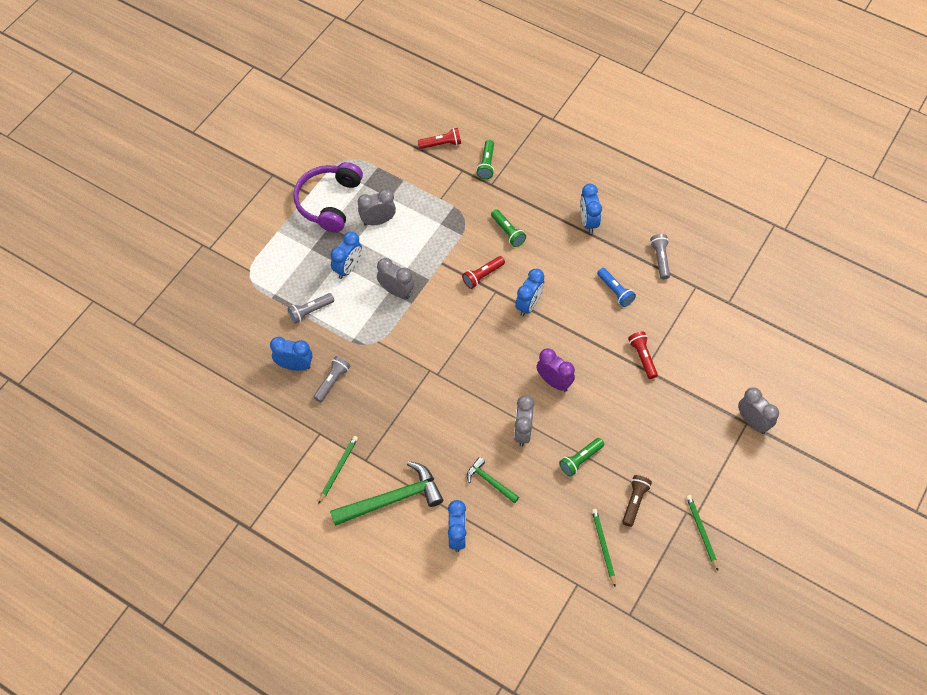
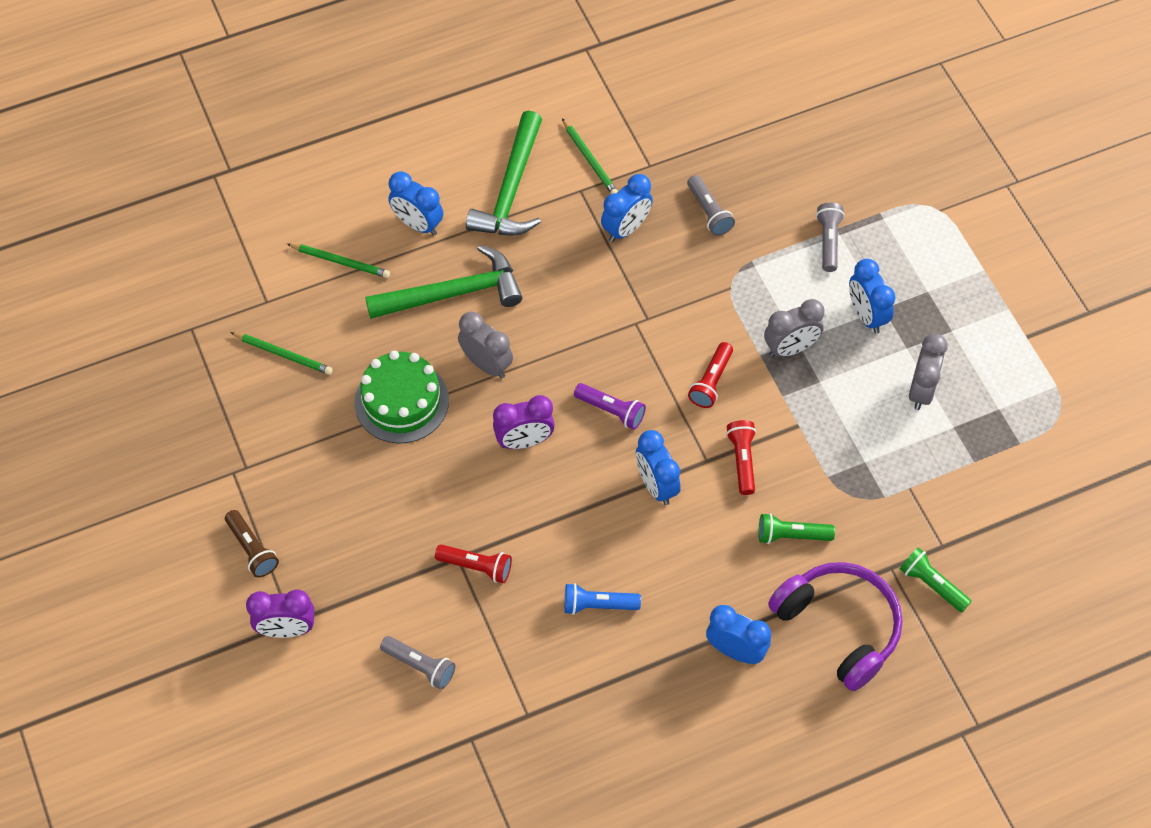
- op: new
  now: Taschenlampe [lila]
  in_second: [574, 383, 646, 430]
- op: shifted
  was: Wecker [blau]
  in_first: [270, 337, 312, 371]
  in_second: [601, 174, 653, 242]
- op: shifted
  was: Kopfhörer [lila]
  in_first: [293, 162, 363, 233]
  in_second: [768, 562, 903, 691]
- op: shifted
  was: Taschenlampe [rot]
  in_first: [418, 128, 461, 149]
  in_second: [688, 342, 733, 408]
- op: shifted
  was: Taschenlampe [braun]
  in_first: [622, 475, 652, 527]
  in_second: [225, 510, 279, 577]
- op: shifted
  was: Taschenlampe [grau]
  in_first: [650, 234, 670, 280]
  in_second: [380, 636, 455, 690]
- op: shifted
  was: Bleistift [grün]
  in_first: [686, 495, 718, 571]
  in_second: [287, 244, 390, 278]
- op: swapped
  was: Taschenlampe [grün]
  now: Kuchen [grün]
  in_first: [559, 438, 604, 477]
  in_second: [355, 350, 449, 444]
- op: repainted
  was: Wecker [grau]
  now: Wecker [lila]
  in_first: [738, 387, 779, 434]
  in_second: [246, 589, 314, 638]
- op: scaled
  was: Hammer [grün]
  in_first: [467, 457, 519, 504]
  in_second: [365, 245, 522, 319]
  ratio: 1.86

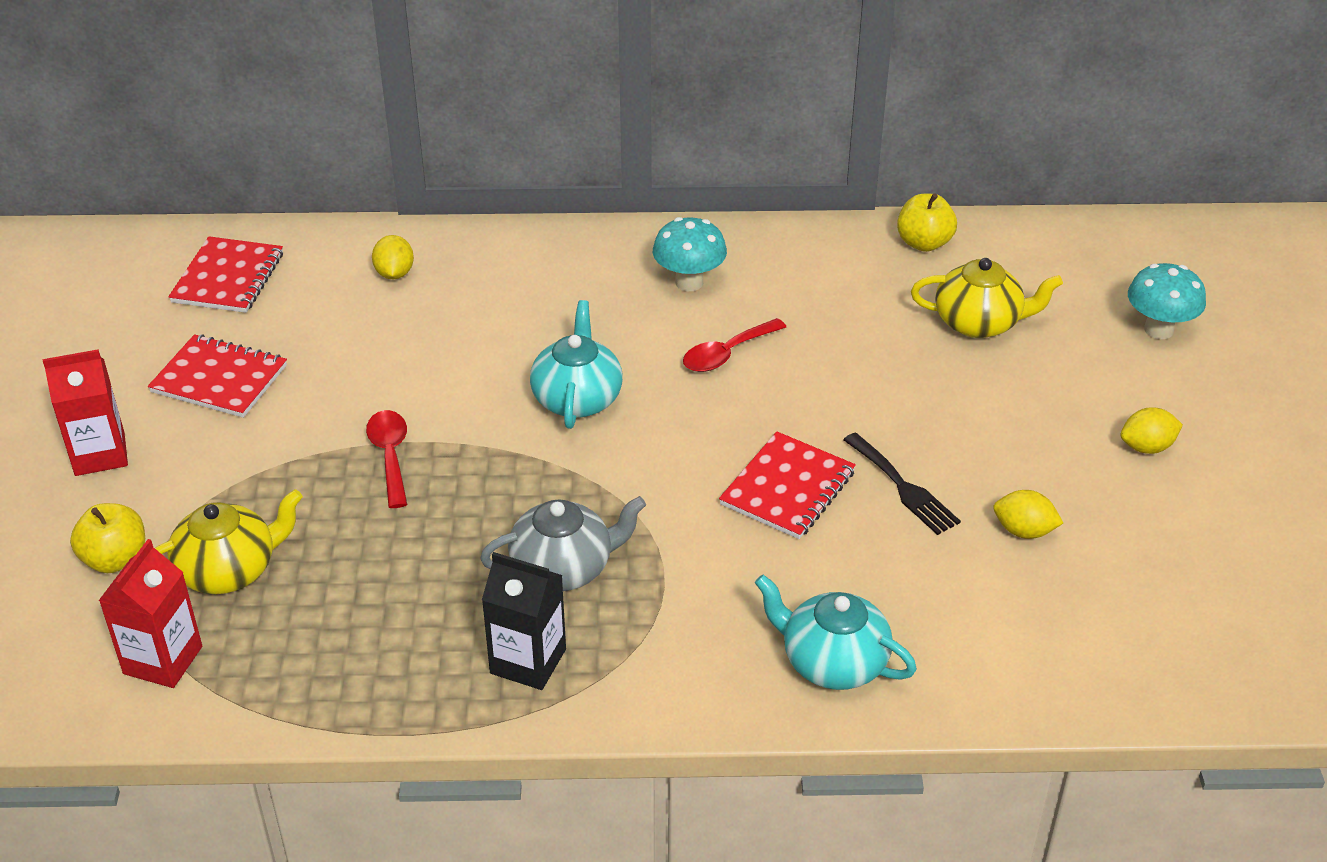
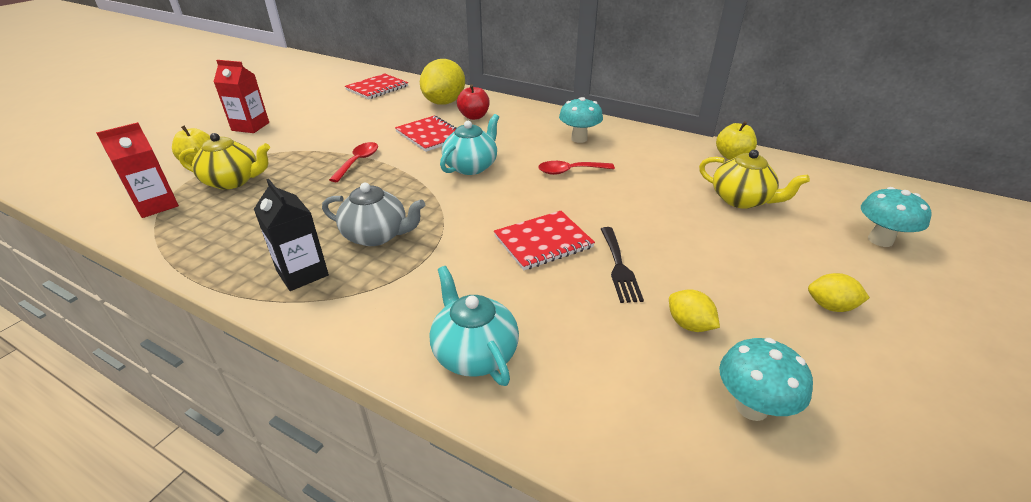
- op: new
  now: Apfel [rot]
  in_second: [457, 85, 490, 120]
- op: new
  now: Pilz [türkis]
  in_second: [719, 338, 813, 421]
- op: shifted
  was: Notizbuch [rot]
  in_first: [148, 334, 287, 418]
  in_second: [395, 116, 456, 152]
- op: scaled
  was: Zitrone [gelb]
  in_first: [372, 235, 414, 279]
  in_second: [420, 59, 465, 105]
  ratio: 2.0

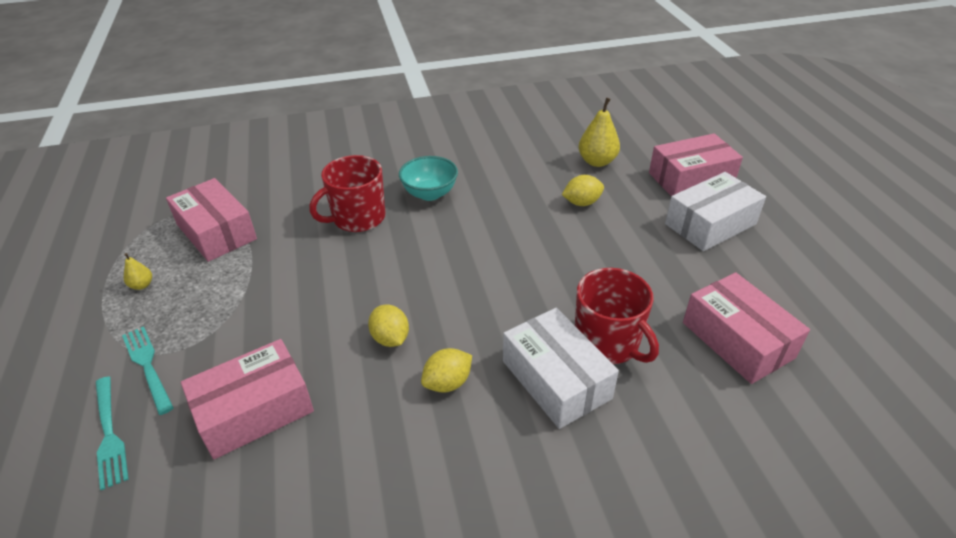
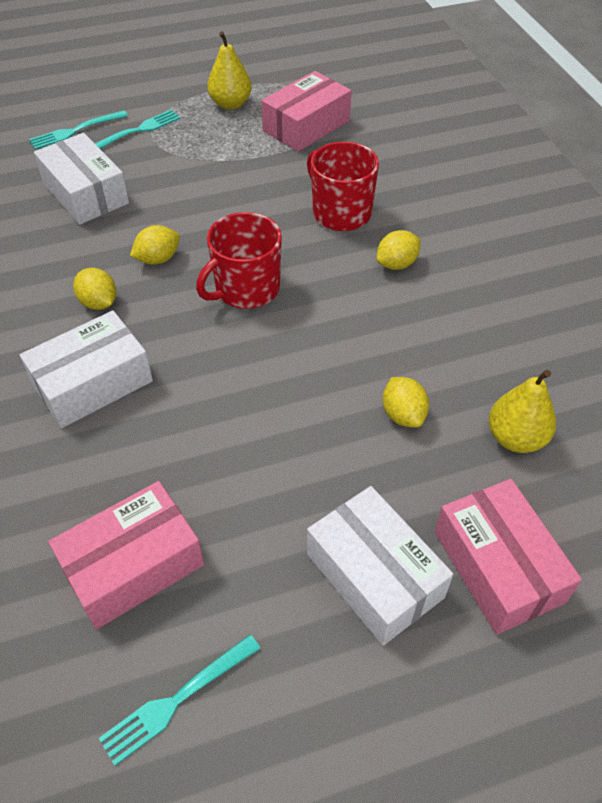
- op: new
  now: Gabel [türkis]
  in_second: [99, 635, 261, 766]
- op: shifted
  was: Tasse [rot]
  in_first: [575, 268, 659, 364]
  in_second: [196, 212, 282, 309]
- op: swapped
  was: Schüssel [türkis]
  now: Zitrone [gelb]
  in_first: [399, 156, 458, 201]
  in_second: [376, 230, 421, 270]
- op: repainted
  was: Schachtel [rosa]
  now: Schachtel [weiß]
  in_first: [181, 339, 314, 459]
  in_second: [34, 133, 129, 225]
- op: scaled
  was: Birne [gelb]
  in_first: [124, 253, 152, 290]
  in_second: [207, 31, 252, 110]
  ratio: 1.94

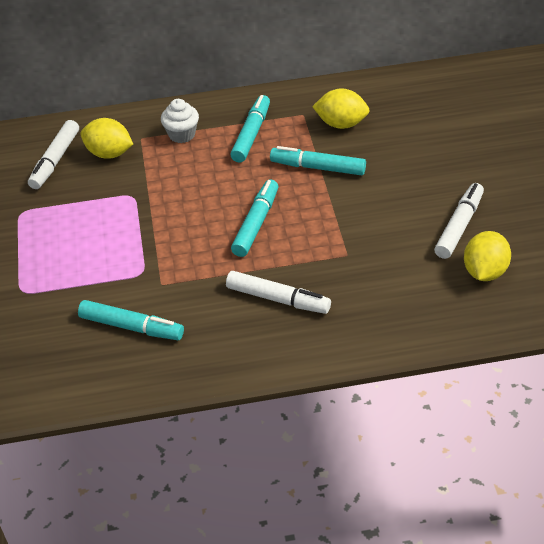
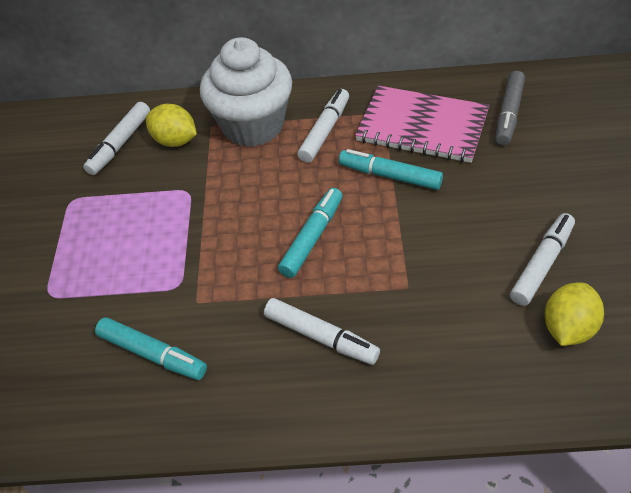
- op: new
  now: Filzstift [grau]
  in_second: [495, 71, 525, 146]
- op: swapped
  was: Zitrone [gelb]
  now: Notizbuch [rosa]
  in_first: [312, 89, 370, 129]
  in_second: [355, 86, 490, 163]
- op: repainted
  was: Filzstift [türkis]
  now: Filzstift [weiß]
  in_first: [230, 95, 270, 162]
  in_second: [297, 89, 349, 163]
- op: scaled
  was: Muffin [weiß]
  in_first: [161, 99, 199, 143]
  in_second: [200, 37, 292, 147]
  ratio: 2.22

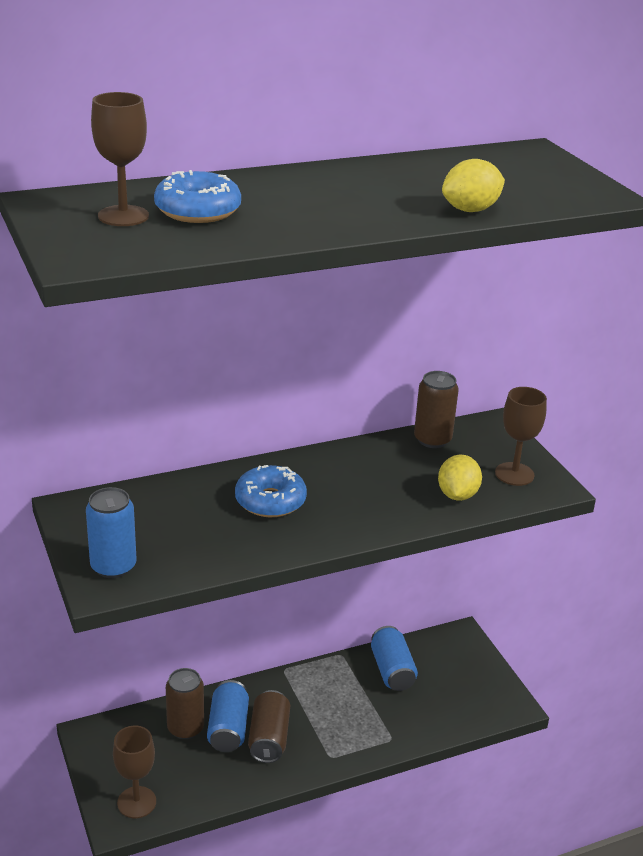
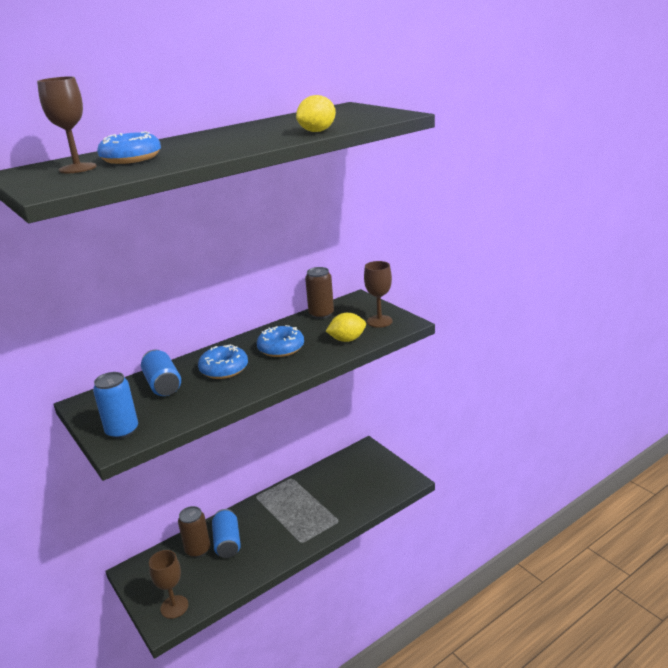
- op: gone
  was: Dose [braun]
  in_first: [248, 690, 290, 763]
- op: new
  now: Donut [blau]
  in_second: [257, 325, 304, 357]
- op: shifted
  was: Dose [blau]
  in_first: [371, 626, 418, 691]
  in_second: [141, 350, 181, 396]
- op: rotated
  was: Zitrone [gelb]
  in_first: [438, 455, 482, 501]
  in_second: [326, 313, 366, 342]
  clockwise: 75

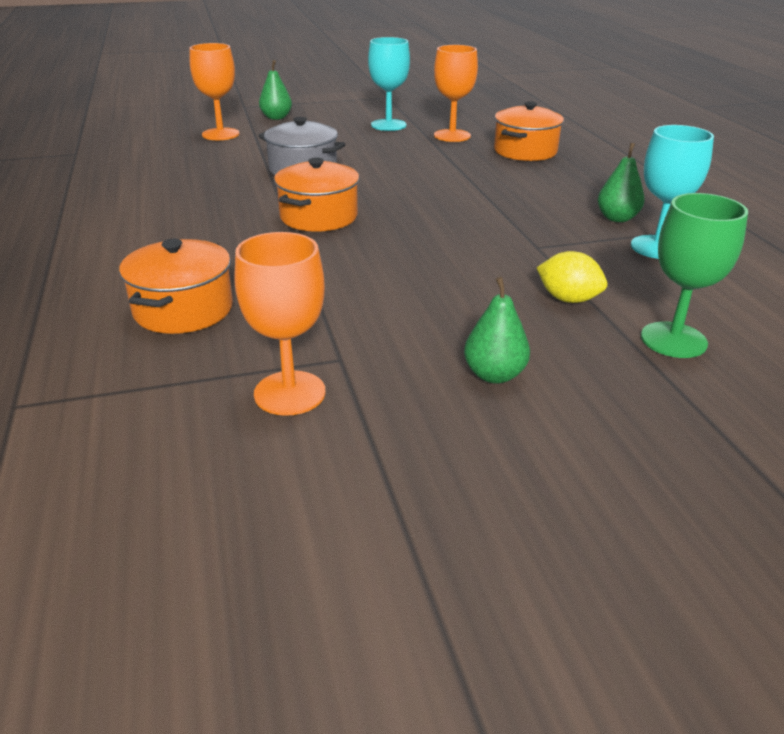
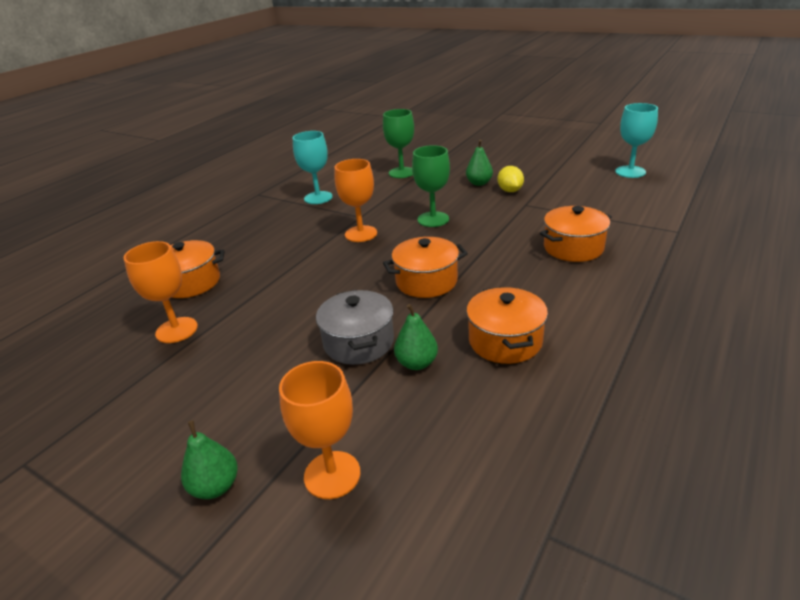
- op: new
  now: Kelch [grün]
  in_second: [412, 145, 450, 227]
- op: new
  now: Kochtopf [orange]
  in_second: [466, 286, 548, 364]
- op: shifted
  was: Kelch [orange]
  in_first: [235, 232, 326, 416]
  in_second: [335, 159, 377, 242]
- op: shifted
  was: Kelch [türkis]
  in_first: [368, 37, 410, 131]
  in_second: [615, 103, 658, 178]
- op: shifted
  was: Zitrone [gelb]
  in_first: [536, 251, 607, 303]
  in_second: [497, 166, 524, 192]
- op: shifted
  was: Birne [grün]
  in_first: [598, 143, 645, 222]
  in_second: [394, 304, 438, 370]

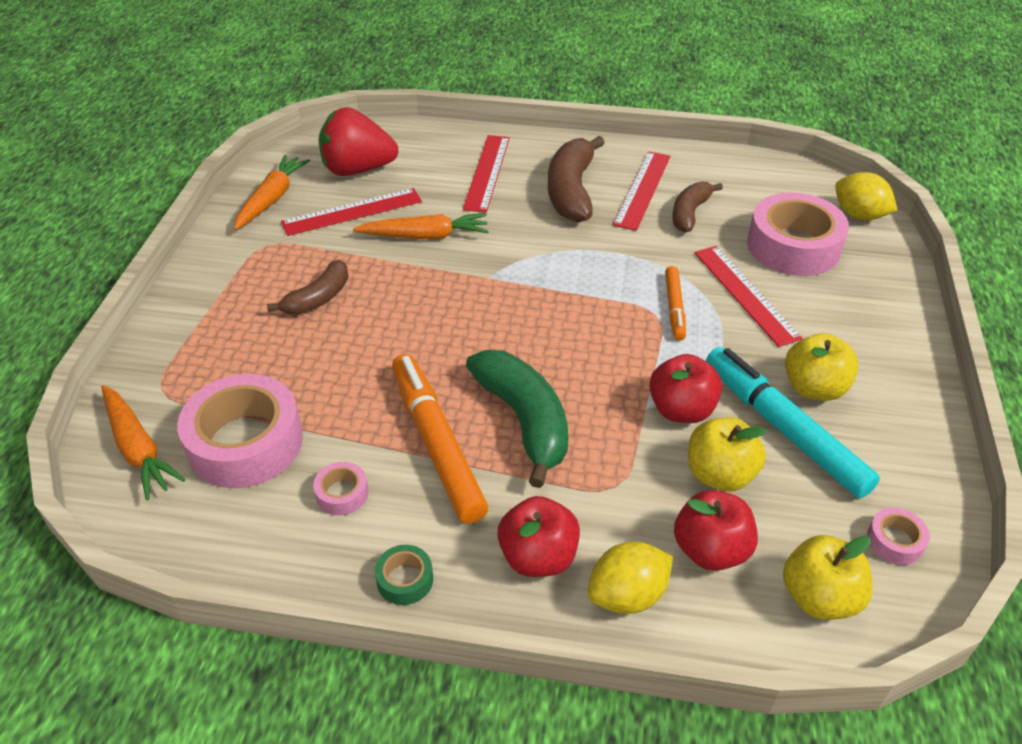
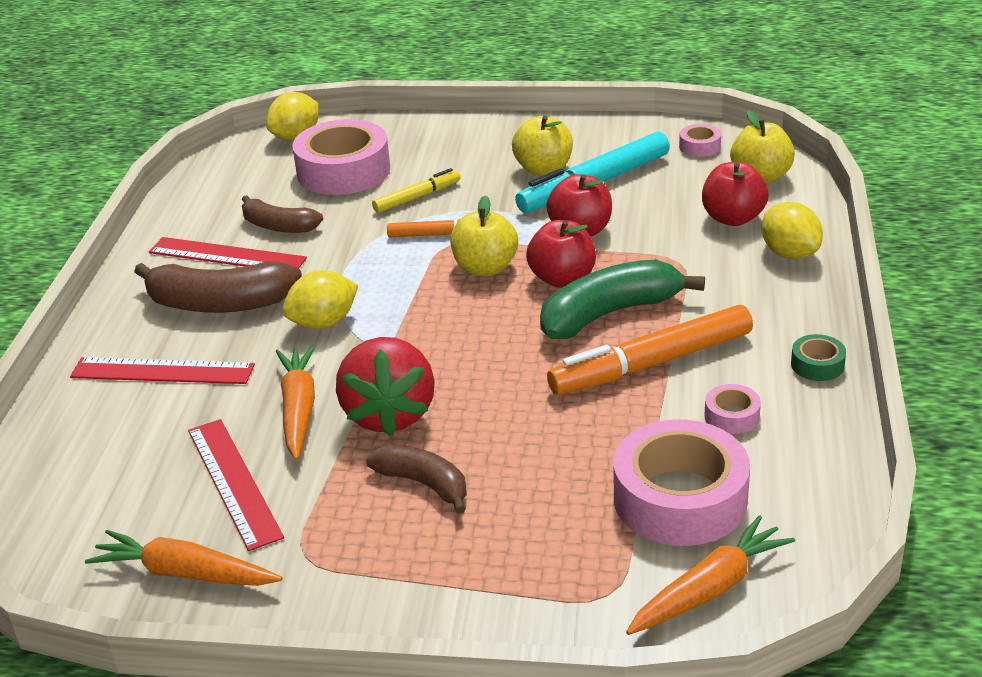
- op: new
  now: Zitrone [gelb]
  in_second: [282, 270, 358, 329]
- op: shifted
  was: Erdbeere [rot]
  in_first: [319, 107, 399, 176]
  in_second: [336, 337, 435, 436]
- op: shifted
  was: Apfel [rot]
  in_first: [497, 496, 580, 577]
  in_second: [526, 220, 596, 288]
- op: shifted
  was: Apfel [gelb]
  in_first: [688, 417, 767, 492]
  in_second: [450, 195, 518, 276]
- op: swapped
  was: Lineal [rot]
  now: Filzstift [gelb]
  in_first: [694, 246, 802, 347]
  in_second: [372, 168, 460, 213]

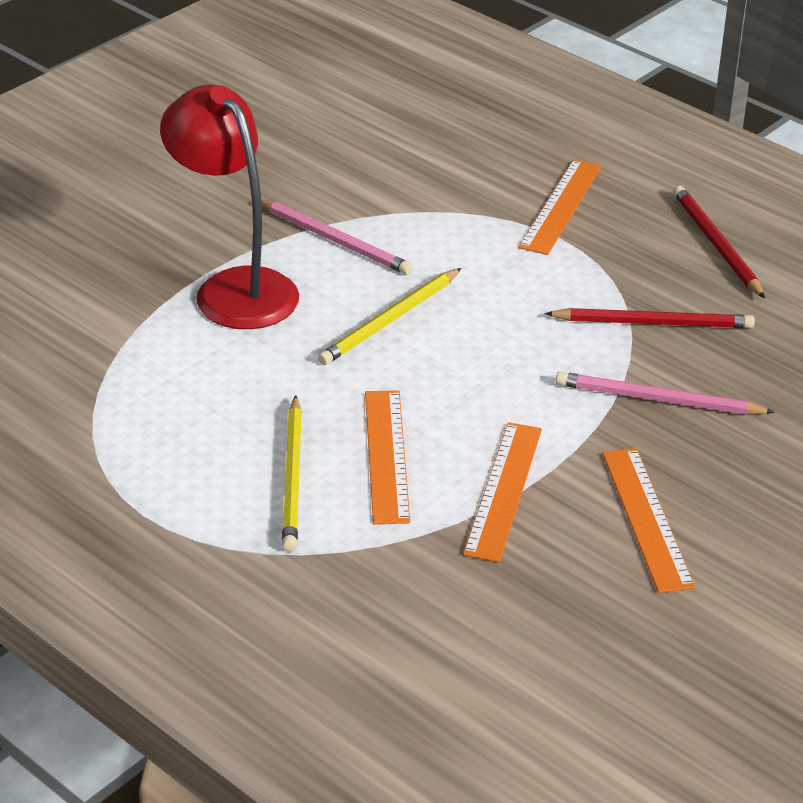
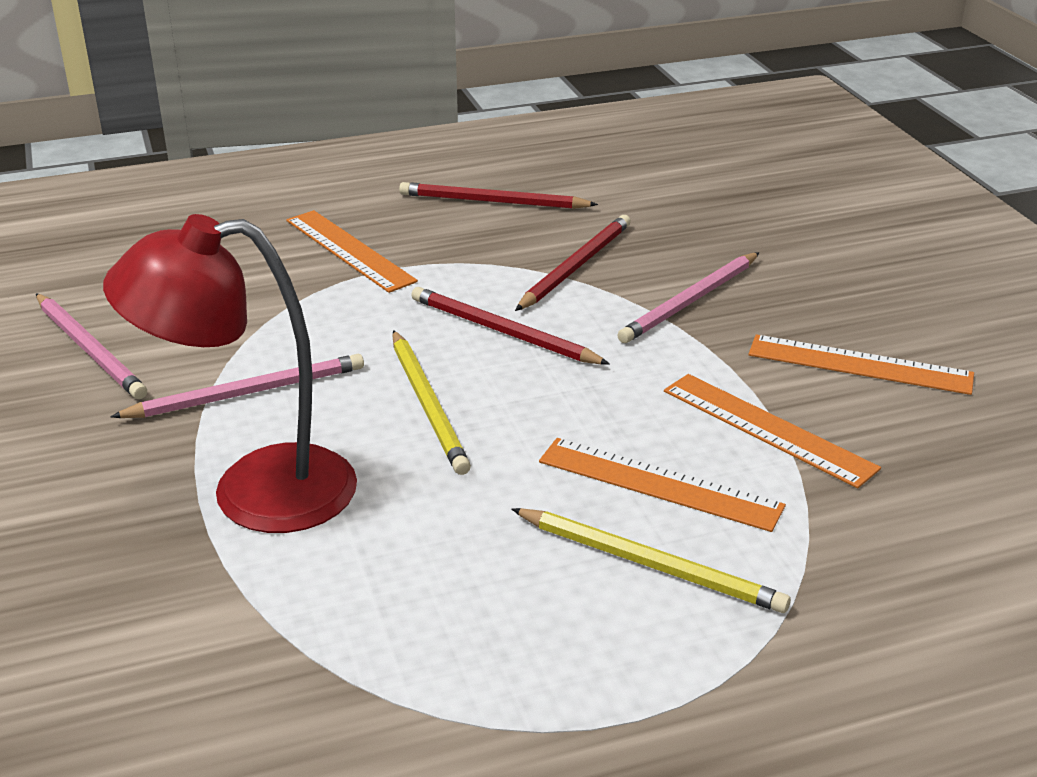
- op: new
  now: Bleistift [rosa]
  in_second: [36, 293, 147, 399]
- op: new
  now: Bleistift [rot]
  in_second: [411, 287, 610, 365]

